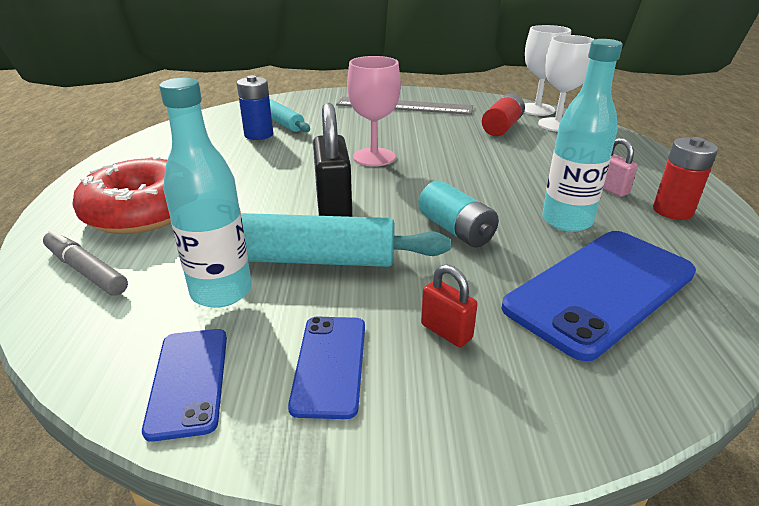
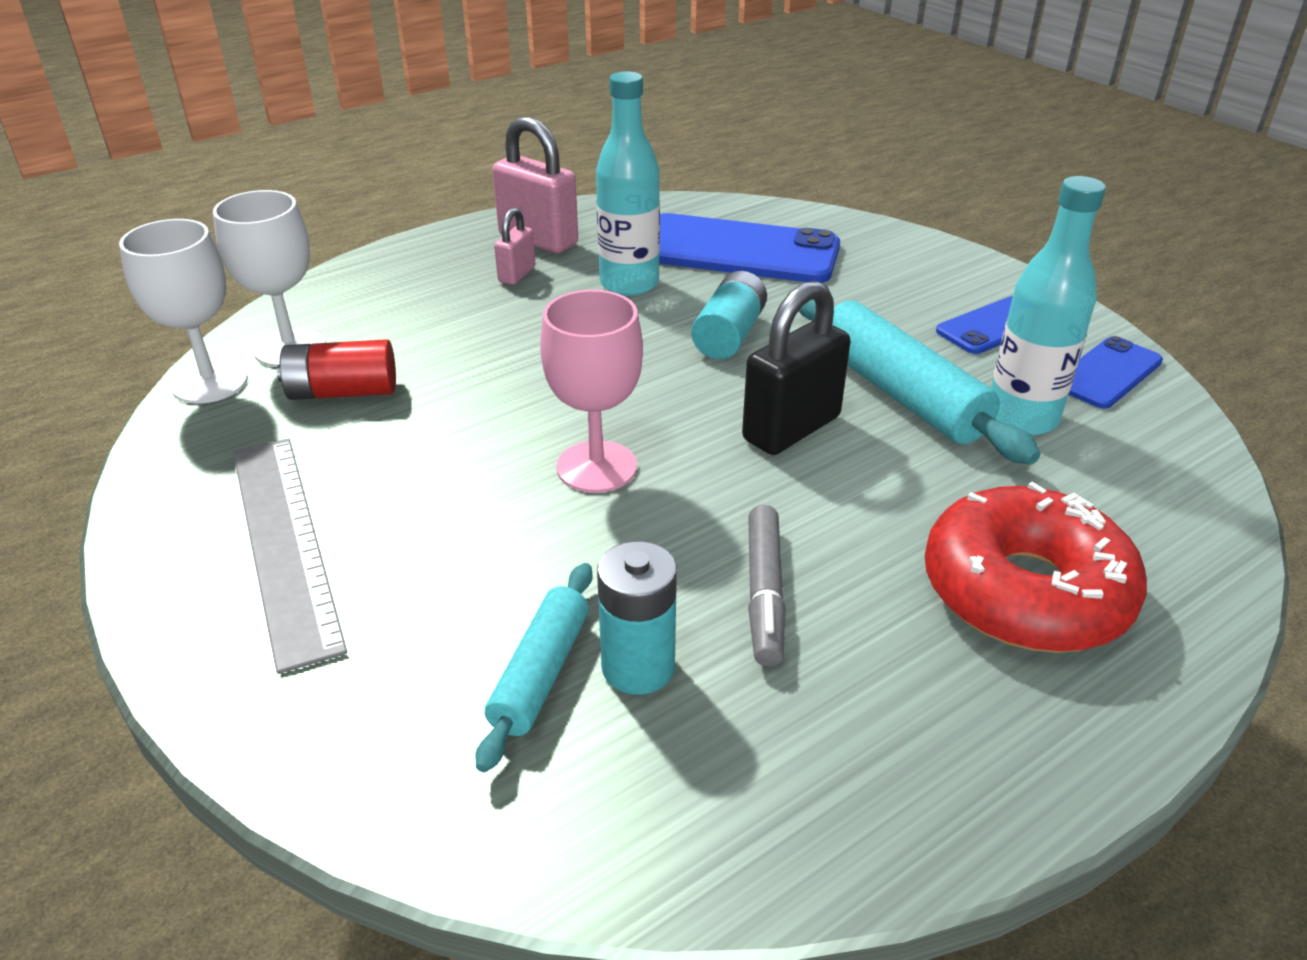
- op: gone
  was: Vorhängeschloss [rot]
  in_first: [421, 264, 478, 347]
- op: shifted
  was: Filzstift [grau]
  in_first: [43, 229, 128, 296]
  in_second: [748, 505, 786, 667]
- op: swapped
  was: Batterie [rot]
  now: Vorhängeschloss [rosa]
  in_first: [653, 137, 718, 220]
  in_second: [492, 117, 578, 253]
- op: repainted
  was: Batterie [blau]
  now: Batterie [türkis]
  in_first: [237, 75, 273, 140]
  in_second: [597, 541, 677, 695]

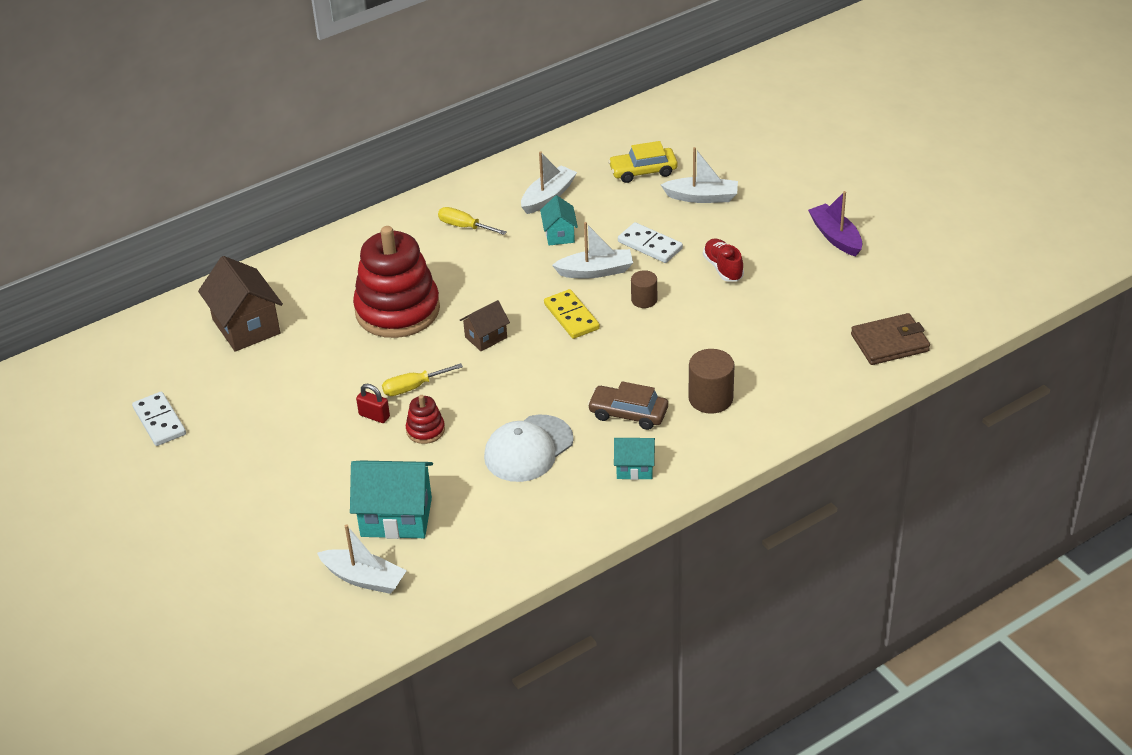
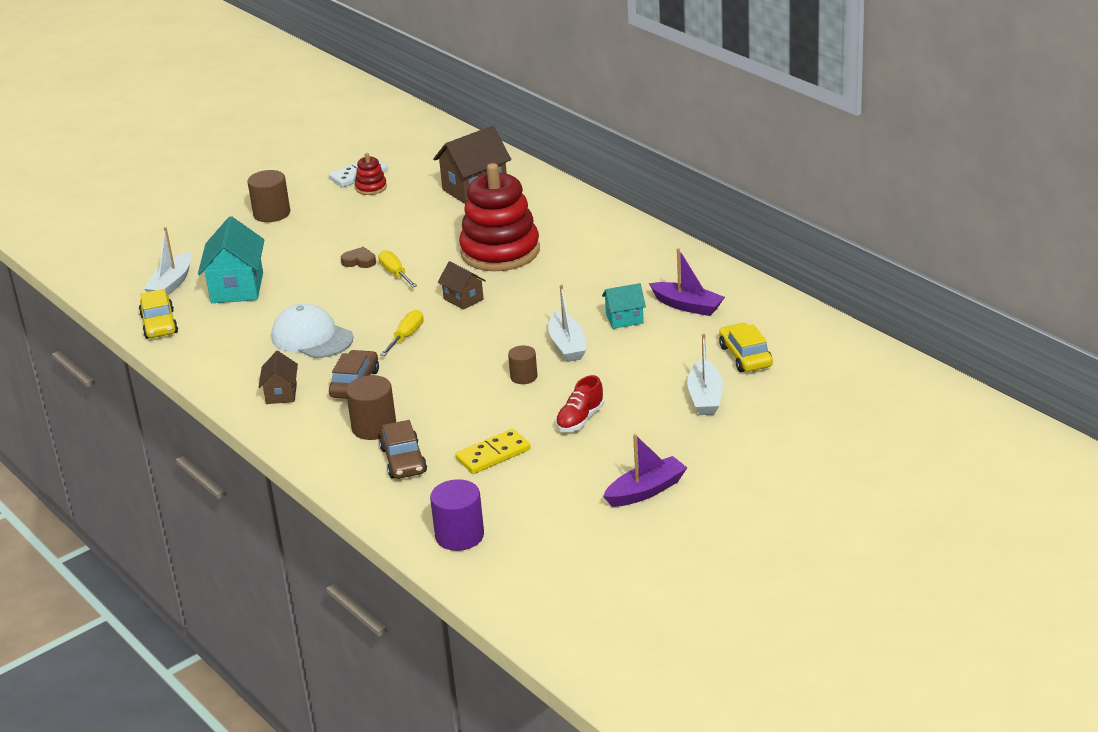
- op: gone
  was: Dominostein [weiß]
  in_first: [618, 222, 683, 263]
- op: new
  now: Auto [gelb]
  in_second: [139, 289, 178, 339]
- op: new
  now: Vollzylinder [braun]
  in_second: [247, 170, 290, 222]
- op: new
  now: Auto [braun]
  in_second: [379, 420, 427, 479]
- op: shifted
  was: Stapelspielzeug [rot]
  in_first: [406, 395, 445, 444]
  in_second: [355, 153, 387, 195]
- op: shifted
  was: Schraubenzieher [gelb]
  in_first: [438, 207, 507, 235]
  in_second: [380, 310, 424, 356]
- op: shifted
  was: Dominostein [gelb]
  in_first: [544, 289, 600, 339]
  in_second: [455, 429, 531, 474]
- op: swapped
  was: Vorhängeschloss [rot]
  now: Herz [braun]
  in_first: [356, 384, 390, 423]
  in_second: [341, 247, 376, 268]
- op: swapped
  was: Geldbörse [braun]
  now: Vollzylinder [lila]
  in_first: [851, 313, 930, 365]
  in_second: [430, 479, 484, 551]
- op: repainted
  was: Boot [weiß]
  now: Boot [lila]
  in_first: [521, 151, 577, 214]
  in_second: [649, 248, 725, 316]
- op: repainted
  was: Haus [türkis]
  now: Haus [braun]
  in_first: [614, 438, 655, 480]
  in_second: [259, 351, 298, 404]
- op: rotated
  was: Schuh [rot]
  in_first: [703, 238, 744, 282]
  in_second: [555, 375, 604, 432]
  clockwise: 150

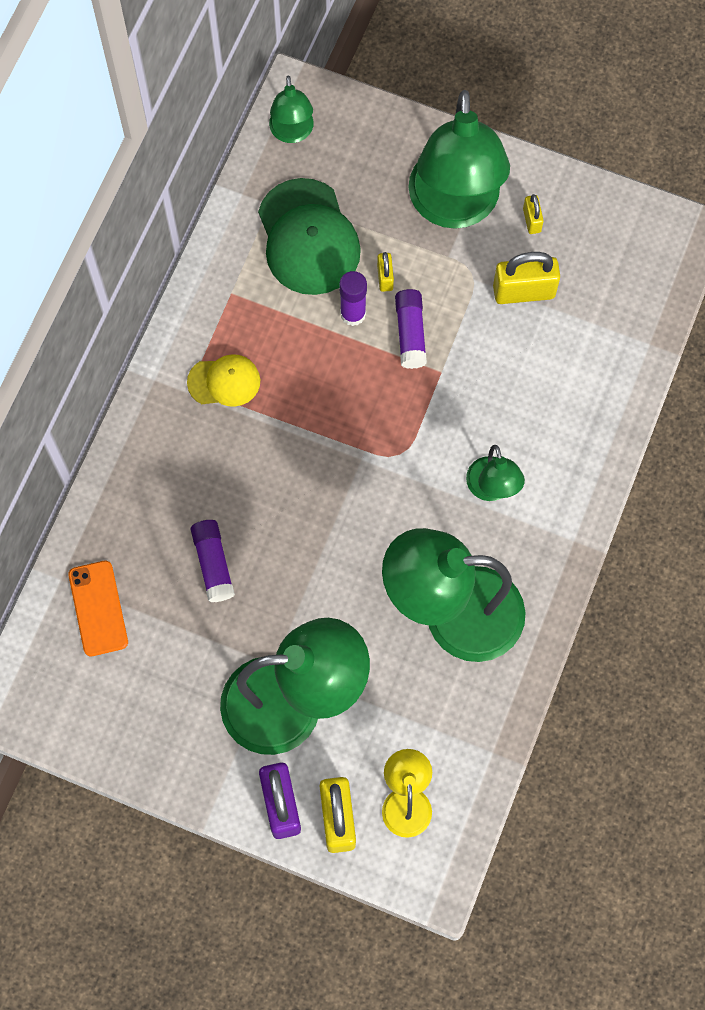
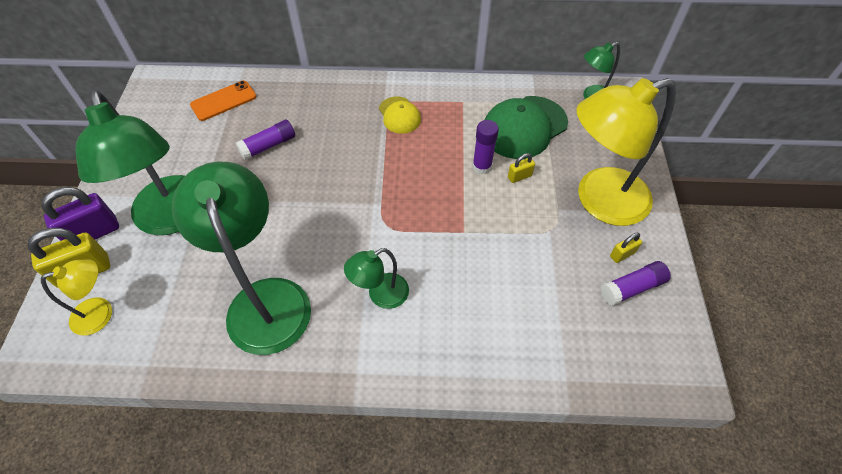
- op: gone
  was: Vorhängeschloss [gelb]
  in_first: [493, 252, 560, 304]
- op: shifted
  was: Klebestift [lila]
  in_first: [395, 289, 427, 369]
  in_second: [601, 261, 671, 306]
- op: repainted
  was: Lampe [grün]
  now: Lampe [gelb]
  in_first: [408, 90, 510, 229]
  in_second: [576, 78, 676, 226]

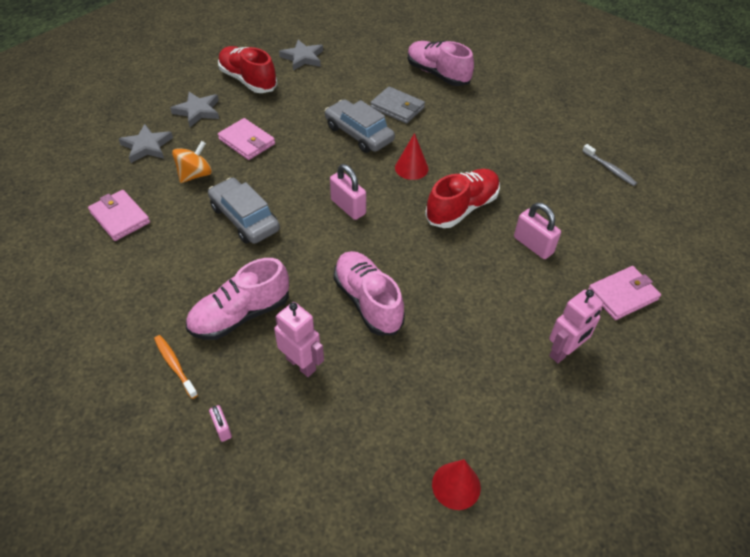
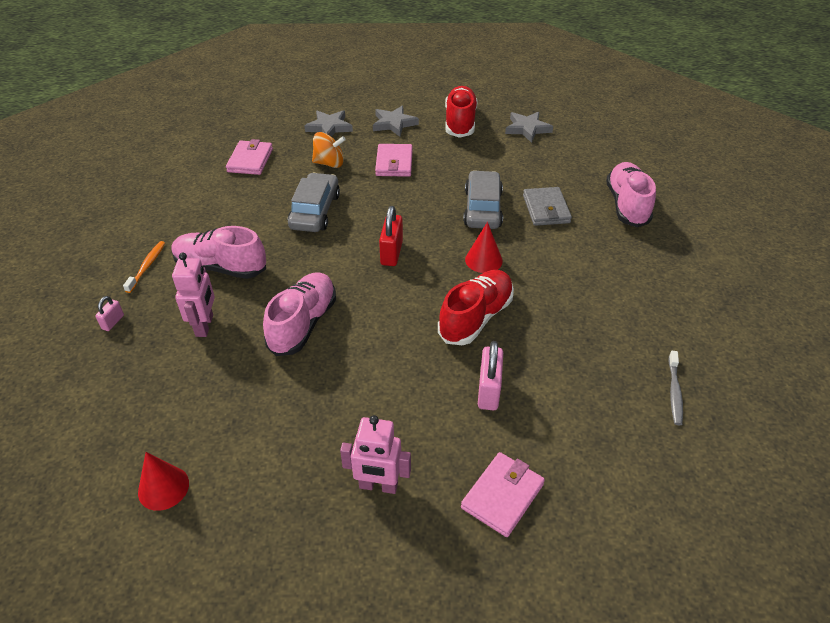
- op: repainted
  was: Vorhängeschloss [rosa]
  now: Vorhängeschloss [rot]
  in_first: [330, 164, 366, 220]
  in_second: [379, 206, 403, 266]
- op: rotated
  was: Schuh [rot]
  in_first: [425, 169, 500, 228]
  in_second: [438, 270, 514, 345]
  clockwise: -60
- op: rotated
  was: Geldbörse [rosa]
  in_first: [588, 266, 661, 320]
  in_second: [461, 452, 545, 537]
  clockwise: -75

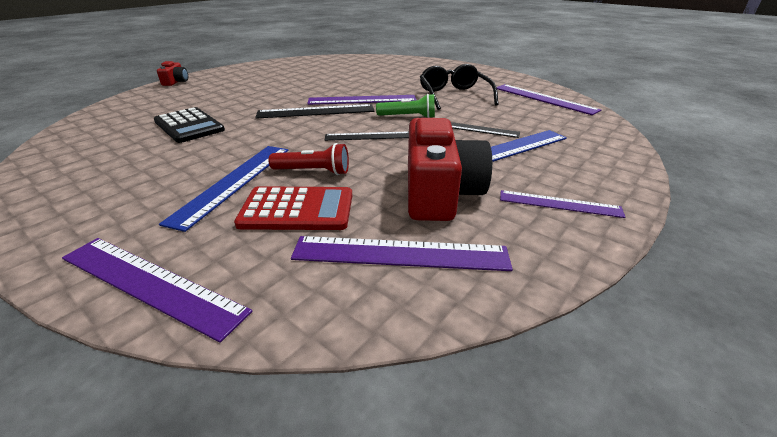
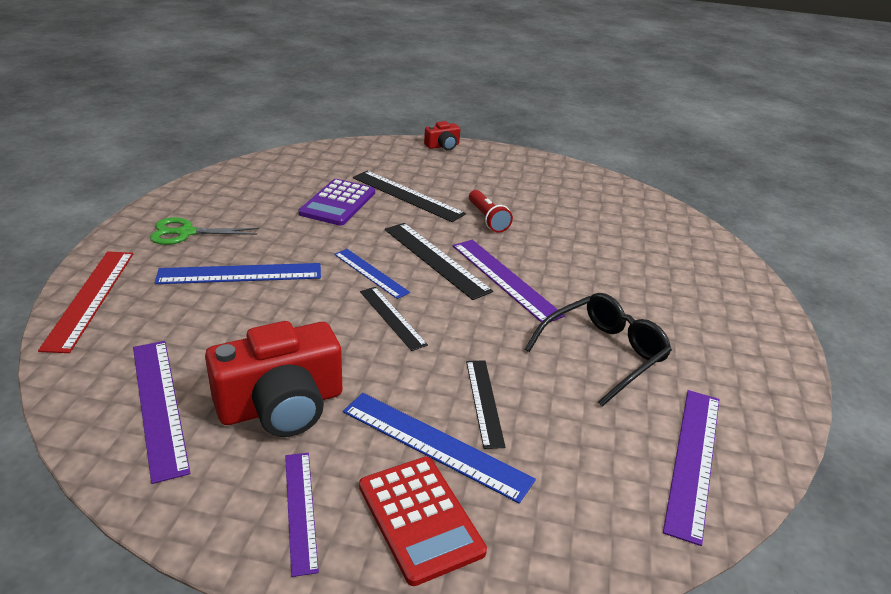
- op: gone
  was: Taschenlampe [grün]
  in_first: [376, 94, 435, 118]
- op: new
  now: Schere [grün]
  in_second: [150, 217, 259, 245]
- op: new
  now: Lineal [blau]
  in_second: [334, 249, 410, 299]
- op: new
  now: Lineal [schwarz]
  in_second: [353, 171, 466, 222]
- op: shifted
  was: Taschenrechner [rot]
  in_first: [234, 186, 352, 230]
  in_second: [359, 457, 487, 586]
- op: shifted
  was: Taschenlampe [rot]
  in_first: [269, 143, 349, 175]
  in_second: [469, 190, 513, 233]
- op: repainted
  was: Lineal [lila]
  now: Lineal [rot]
  in_first: [62, 238, 252, 343]
  in_second: [38, 251, 133, 353]
- op: repainted
  was: Taschenrechner [schwarz]
  now: Taschenrechner [lila]
  in_first: [154, 107, 225, 143]
  in_second: [299, 179, 375, 226]

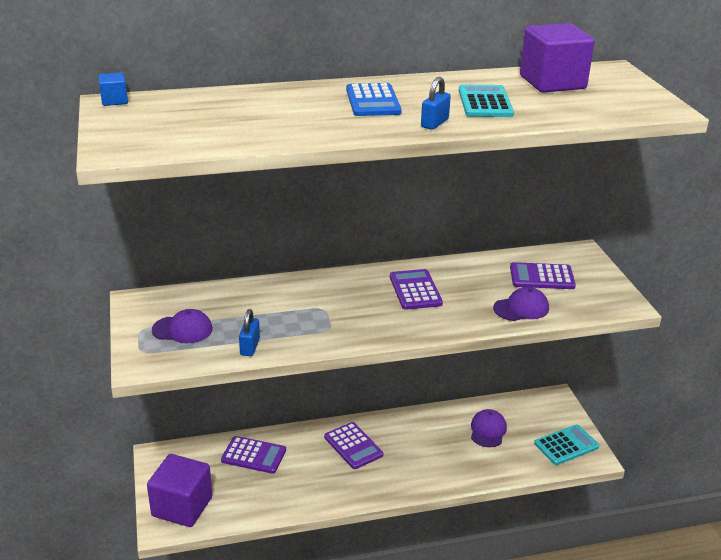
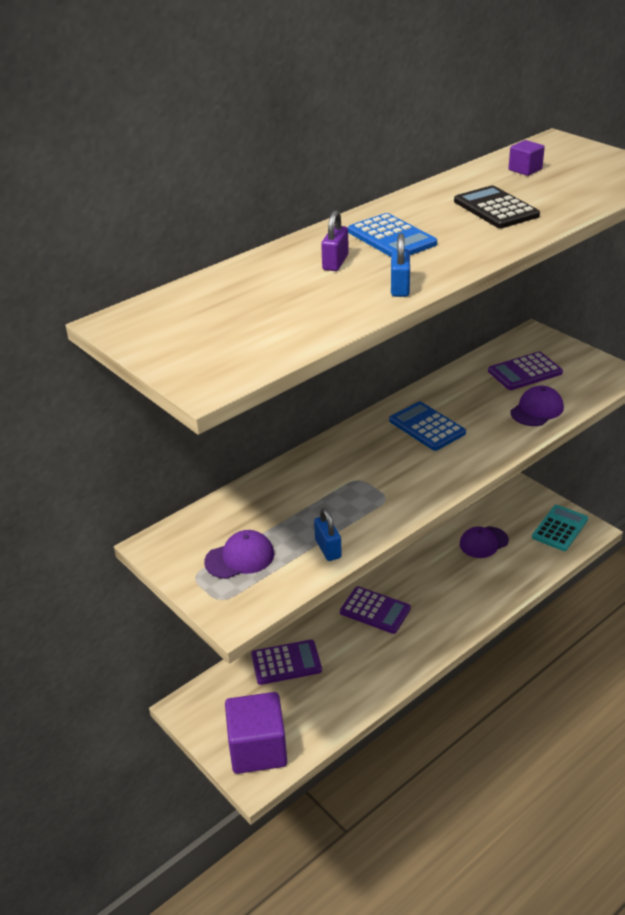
- op: gone
  was: Kubus [blau]
  in_first: [98, 73, 128, 106]
- op: new
  now: Vorhängeschloss [lila]
  in_second: [321, 210, 349, 271]
- op: shifted
  was: Vorhängeschloss [blau]
  in_first: [421, 77, 451, 130]
  in_second: [391, 233, 410, 297]
- op: repainted
  was: Taschenrechner [lila]
  now: Taschenrechner [blau]
  in_first: [390, 269, 443, 310]
  in_second: [389, 401, 466, 451]
- op: repainted
  was: Taschenrechner [türkis]
  now: Taschenrechner [schwarz]
  in_first: [459, 85, 514, 117]
  in_second: [454, 185, 540, 228]
- op: rotated
  was: Kappe [lila]
  in_first: [471, 409, 507, 447]
  in_second: [460, 527, 509, 558]
  clockwise: -105
- op: scaled
  was: Kubus [lila]
  in_first: [520, 23, 594, 93]
  in_second: [509, 140, 545, 176]
  ratio: 0.45

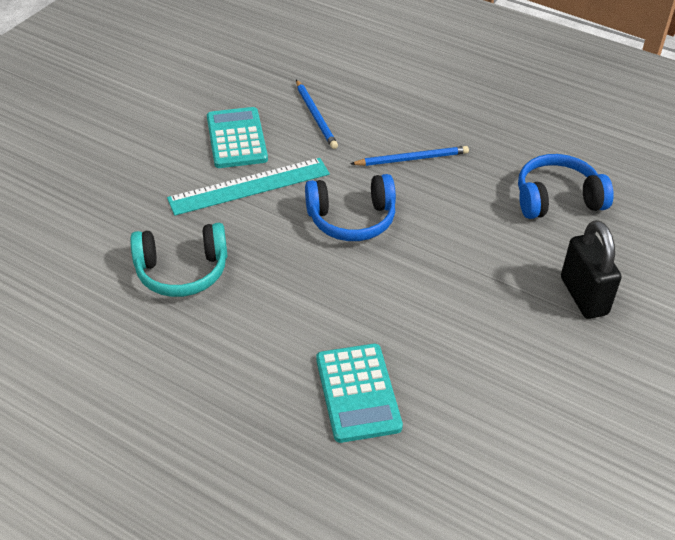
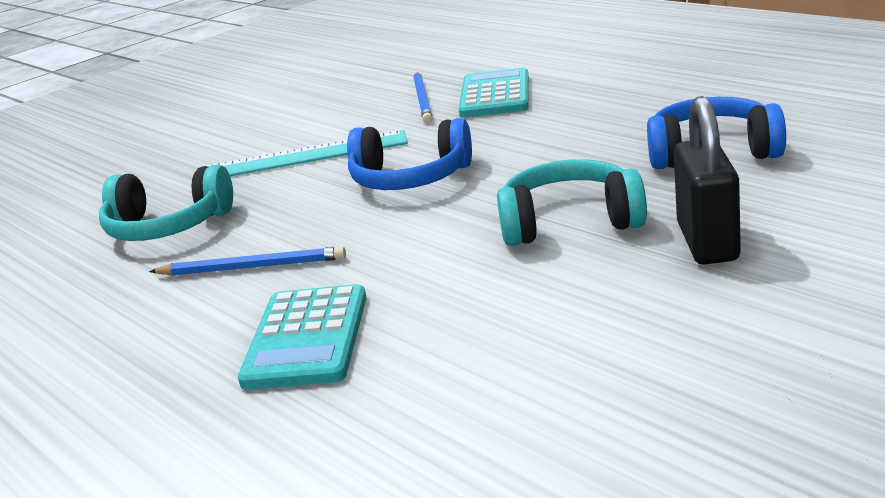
- op: new
  now: Kopfhörer [türkis]
  in_second: [497, 159, 647, 246]
- op: shifted
  was: Taschenrechner [türkis]
  in_first: [207, 107, 268, 168]
  in_second: [459, 68, 529, 118]
- op: shifted
  was: Bleistift [blau]
  in_first: [350, 146, 469, 166]
  in_second: [149, 246, 346, 275]

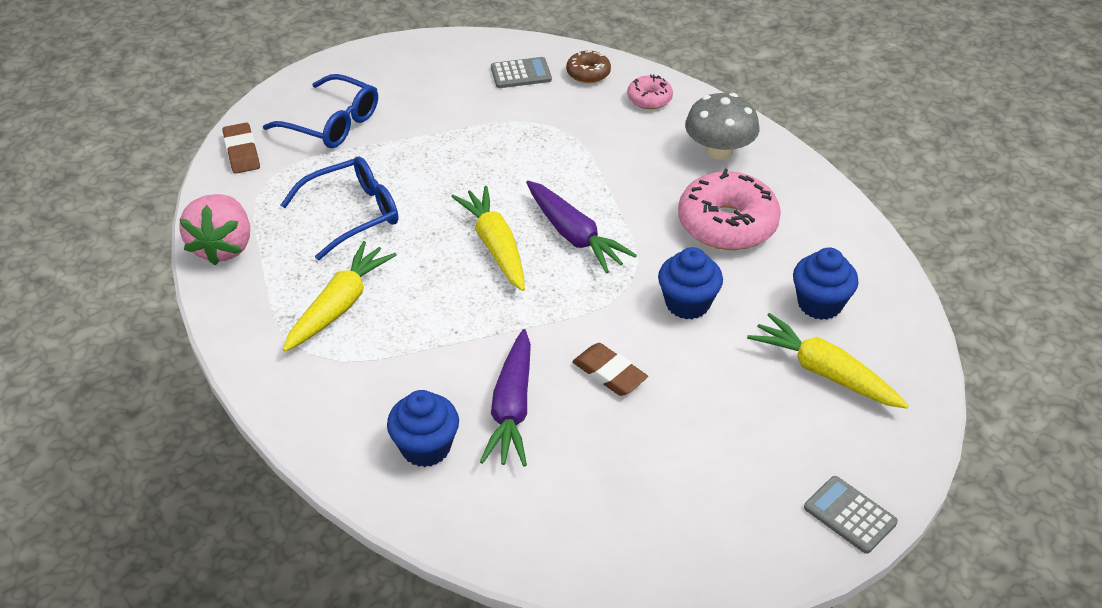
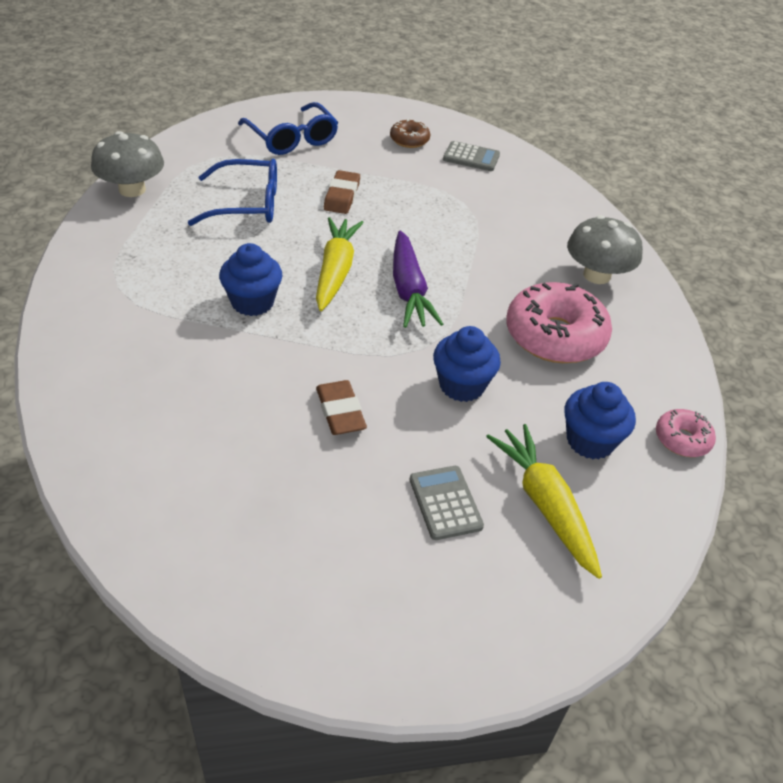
- op: gone
  was: Karotte [gelb]
  in_first: [283, 241, 396, 351]
- op: gone
  was: Karotte [lila]
  in_first: [480, 329, 531, 467]
- op: shifted
  was: Radiergummi [braun]
  in_first: [223, 123, 260, 174]
  in_second: [324, 170, 360, 214]
- op: shifted
  was: Muffin [blau]
  in_first: [387, 390, 459, 467]
  in_second: [219, 243, 282, 316]
- op: shifted
  was: Donut [braun]
  in_first: [566, 51, 611, 83]
  in_second: [390, 118, 430, 148]
- op: shifted
  was: Donut [rosa]
  in_first: [627, 74, 673, 109]
  in_second: [656, 409, 716, 457]
- op: shifted
  was: Taschenrechner [grau]
  in_first: [804, 476, 898, 554]
  in_second: [410, 466, 484, 540]
- op: swapped
  was: Erdbeere [rosa]
  now: Pilz [grau]
  in_first: [179, 194, 250, 265]
  in_second: [91, 131, 164, 197]

